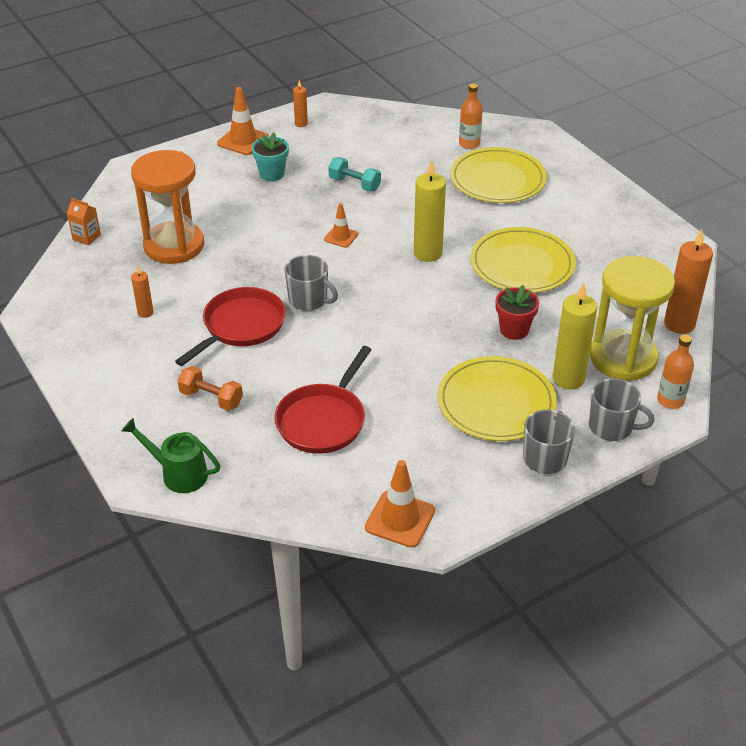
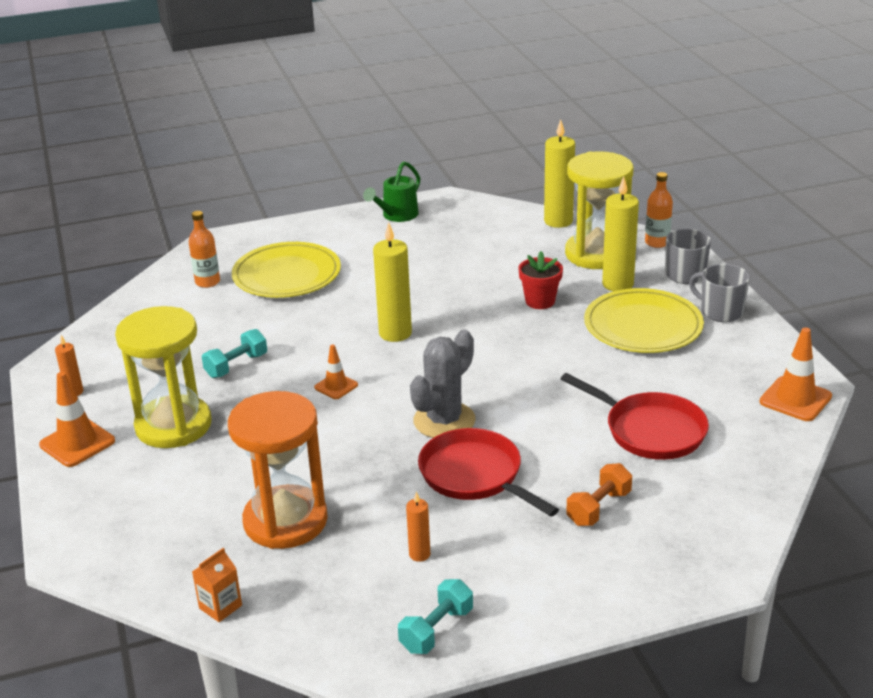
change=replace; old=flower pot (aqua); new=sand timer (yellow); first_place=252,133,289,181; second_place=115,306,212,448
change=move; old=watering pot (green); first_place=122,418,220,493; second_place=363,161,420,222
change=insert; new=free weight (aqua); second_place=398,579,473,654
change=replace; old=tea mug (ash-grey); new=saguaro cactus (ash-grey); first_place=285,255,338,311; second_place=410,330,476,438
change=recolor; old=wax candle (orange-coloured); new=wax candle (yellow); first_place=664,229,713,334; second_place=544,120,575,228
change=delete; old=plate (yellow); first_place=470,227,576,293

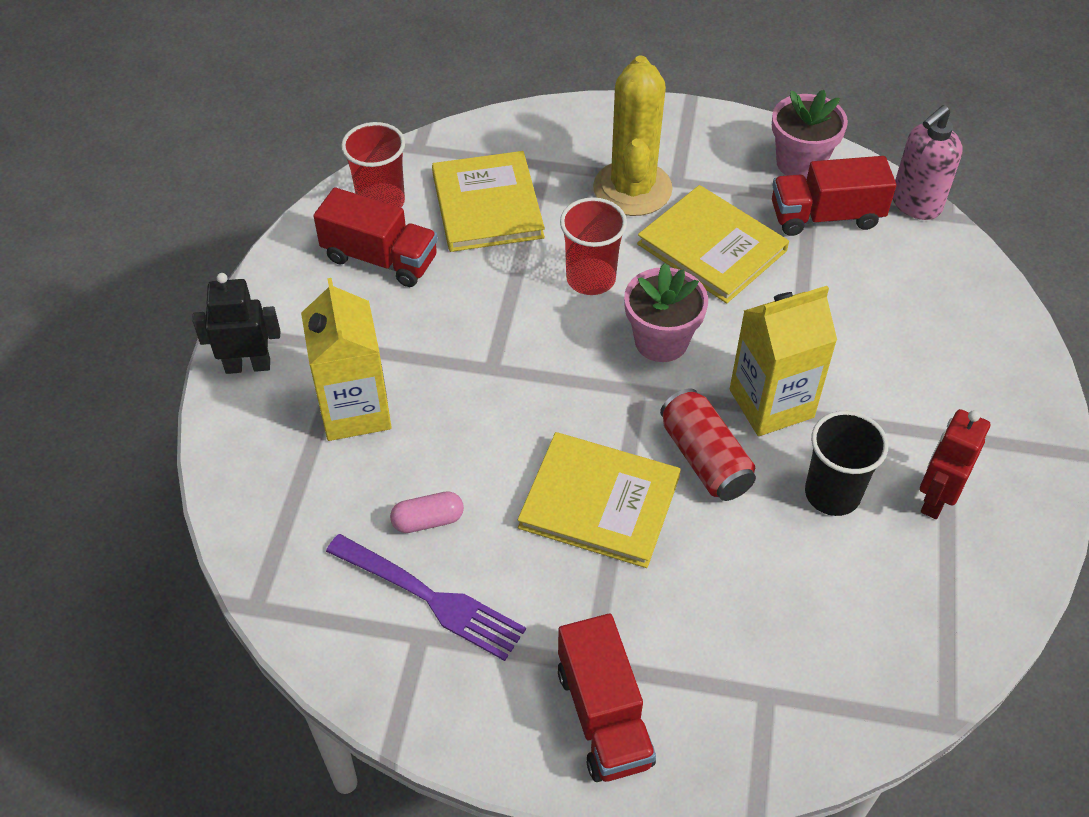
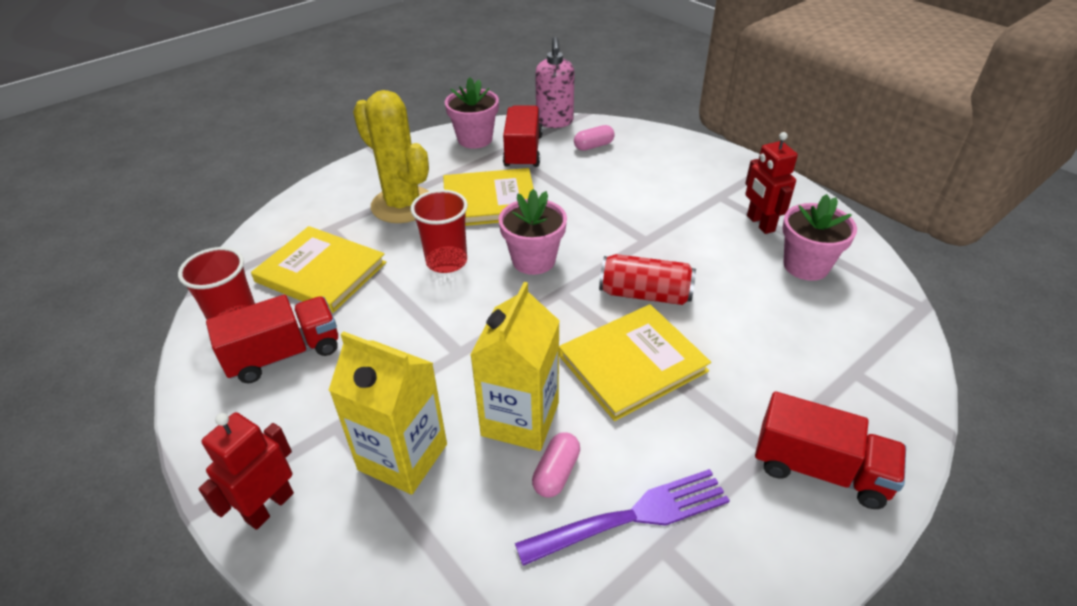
change=recolor; old=robot (ebony); new=robot (crimson); first_place=192,273,280,374; second_place=198,412,294,530
change=move; old=juice carton (yellow); first_place=730,286,837,436; second_place=470,282,560,451
change=rotate; old=toy truck (crimson); first_place=772,156,896,236; second_place=503,105,543,168; degrees=150
change=insert; new=pill (rosy); second_place=574,125,615,151
change=insert; new=flower pot (rosy); second_place=782,194,857,281
change=delete; old=beaker (ebony); first_place=805,411,888,516

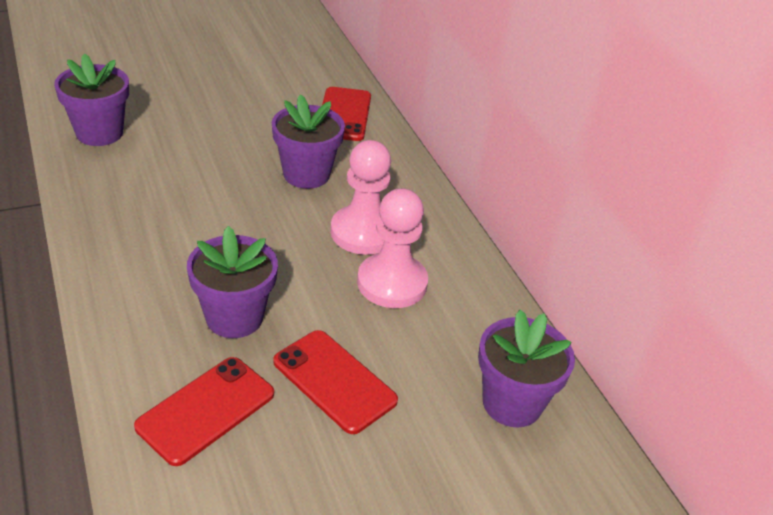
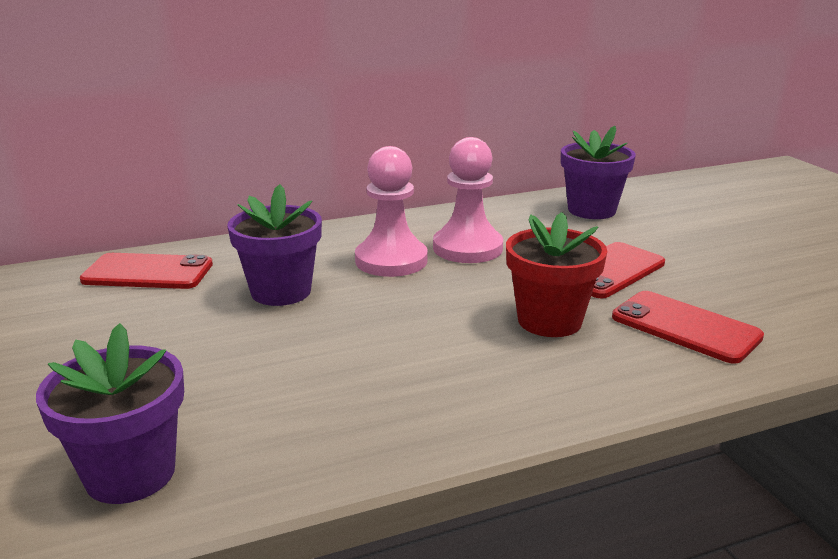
change=recolor; old=flower pot (royal purple); new=flower pot (crimson); first_place=187,226,278,338; second_place=506,212,607,337

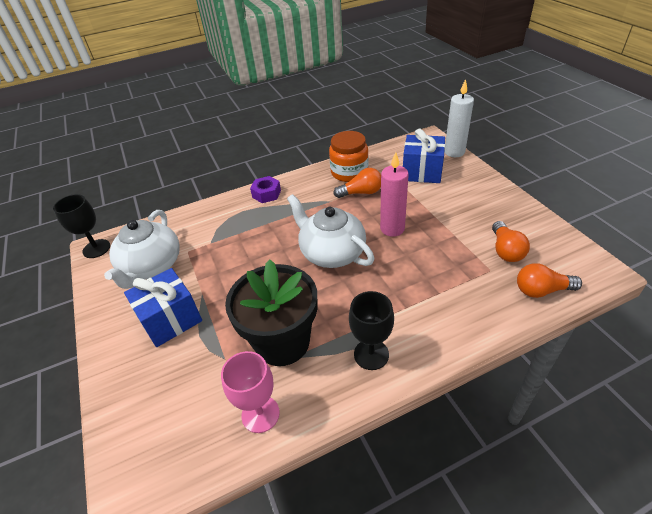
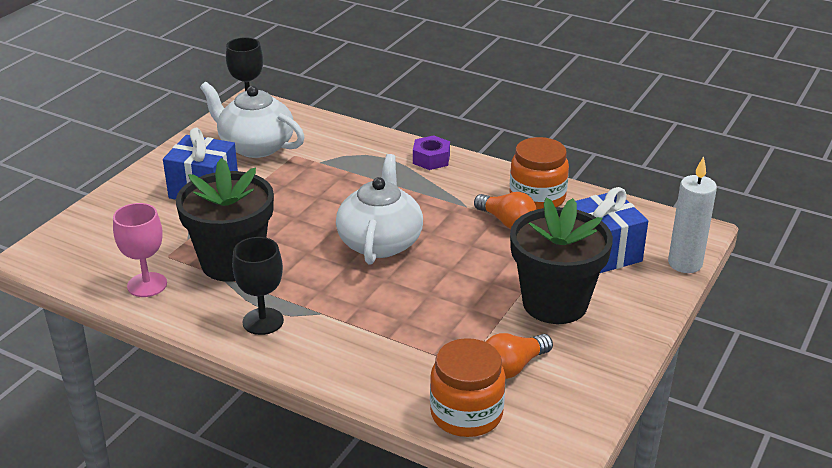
change=rotate; old=teapot (snow-white); first_place=104,210,180,289; second_place=200,82,304,158; degrees=60
change=replace; old=lightbulb (orange-coloured); new=preserve jar (orange-coloured); first_place=517,263,582,298; second_place=430,338,505,437
change=insert; new=flower pot (ebony); second_place=510,197,613,324
change=delete; old=wax candle (rosy); first_place=380,152,409,237

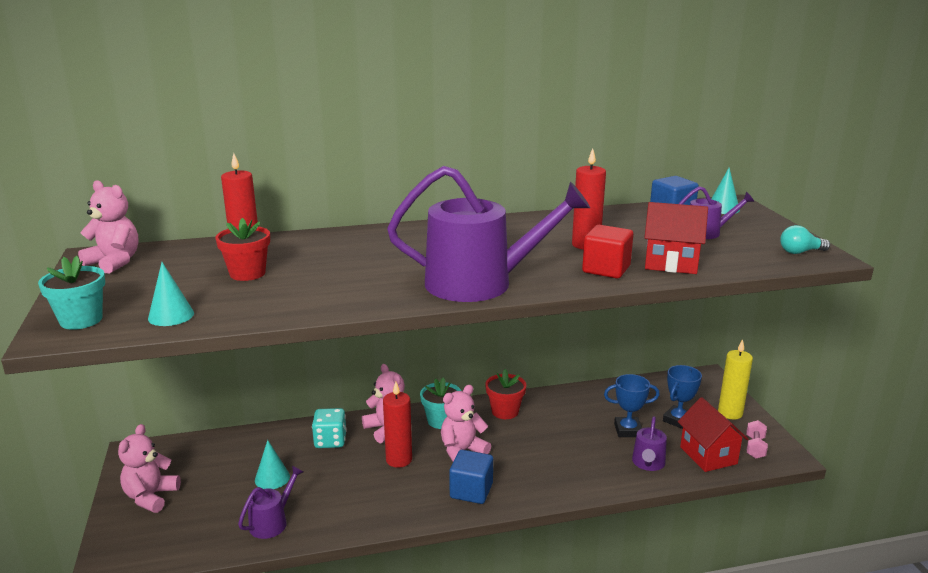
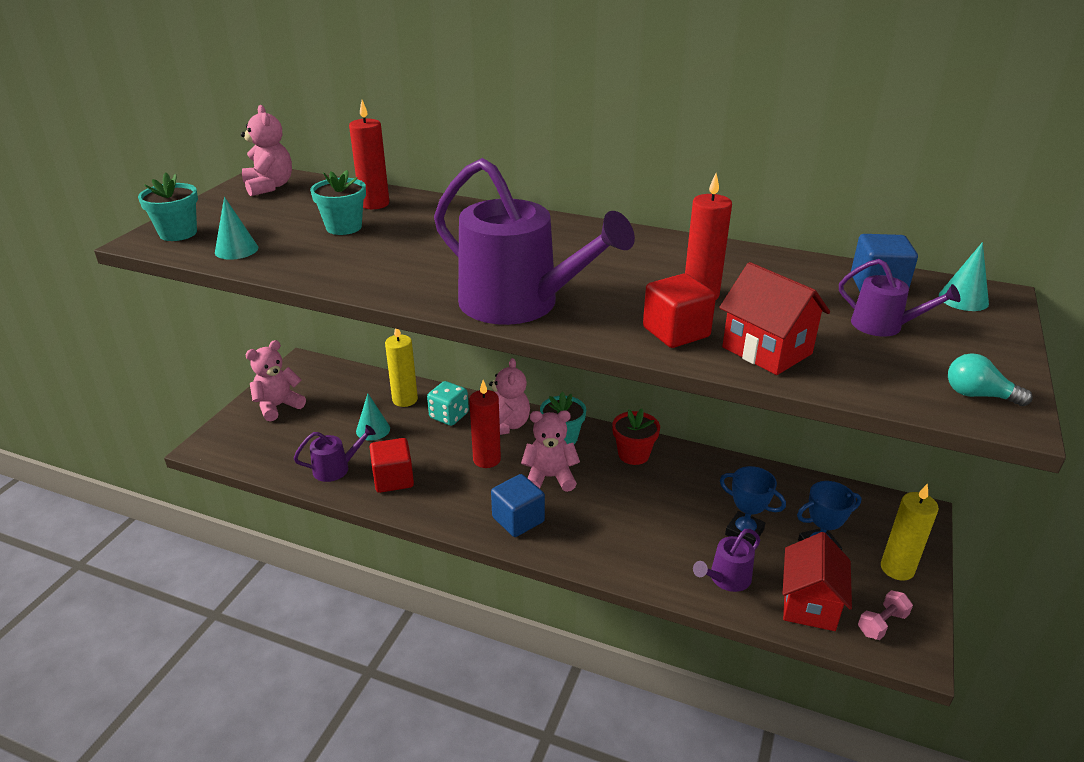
change=recolor; old=flower pot (crimson); new=flower pot (aqua); first_place=215,218,270,281; second_place=310,170,366,235
change=insert; new=cube (crimson); second_place=370,438,414,493
change=insert; new=wax candle (yellow); second_place=385,329,418,407

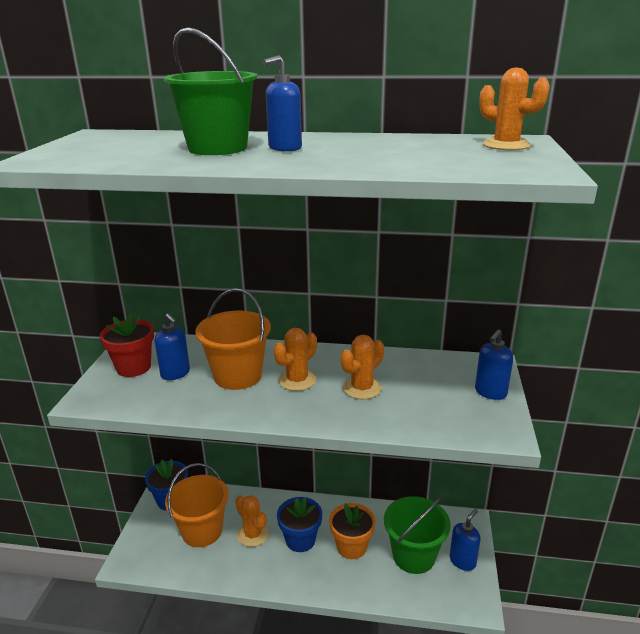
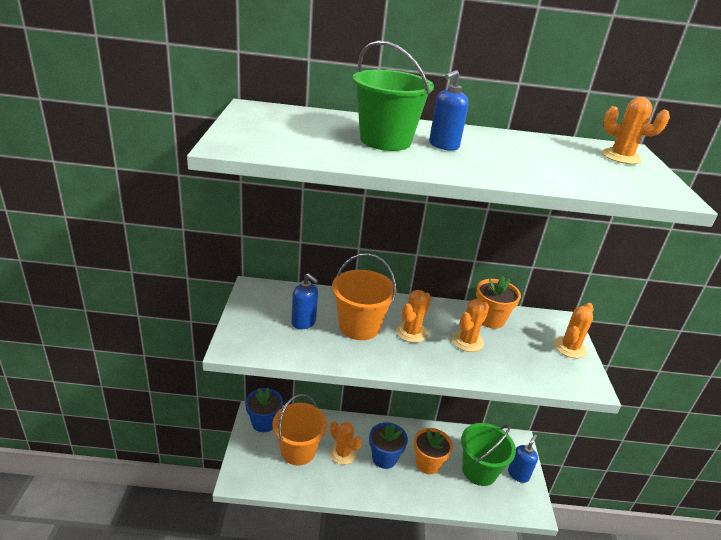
change=insert; new=flower pot (orange-coloured); second_place=476,276,521,329
change=replace; old=pump bottle (royal blue); new=saguaro cactus (orange-coloured); first_place=475,329,513,400; second_place=554,303,594,358
change=delete; old=flower pot (crimson); first_place=100,313,154,377

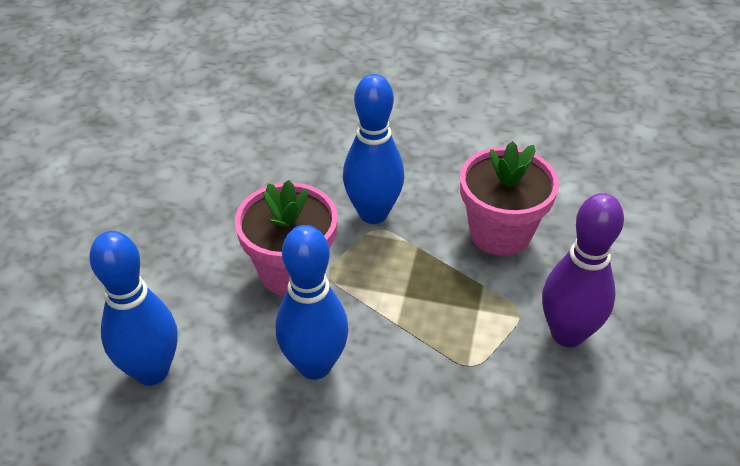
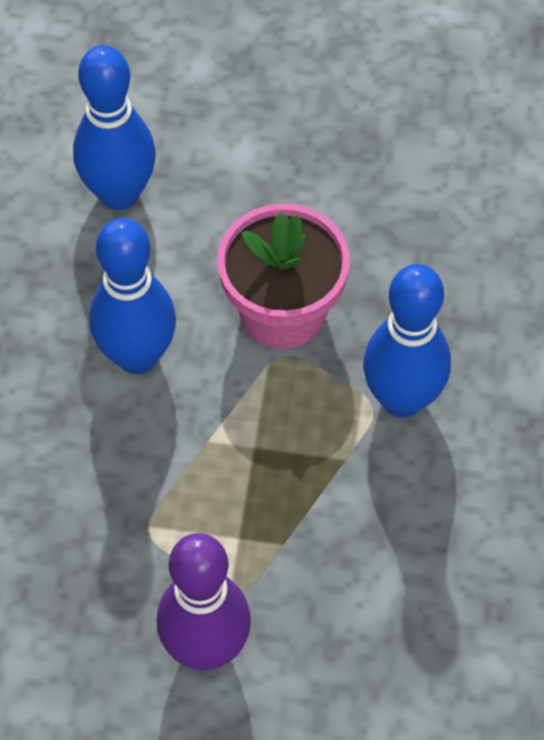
change=delete; old=flower pot (rosy); first_place=460,141,559,256

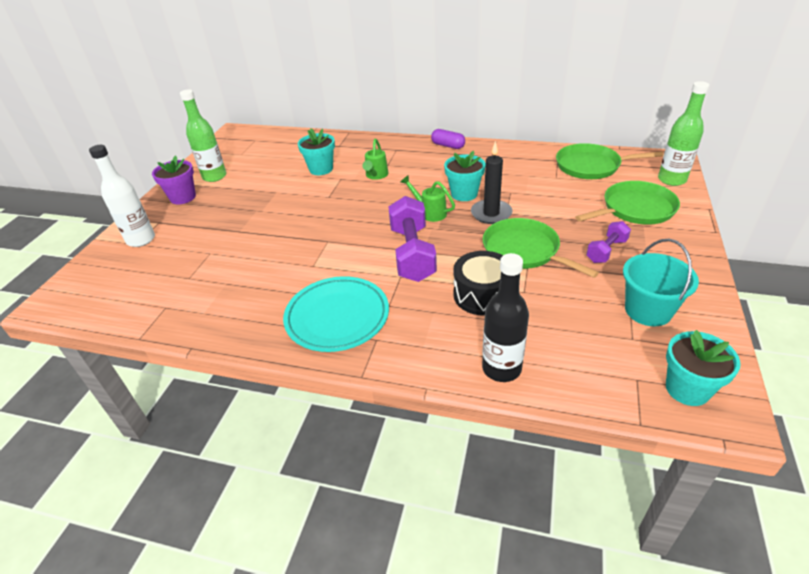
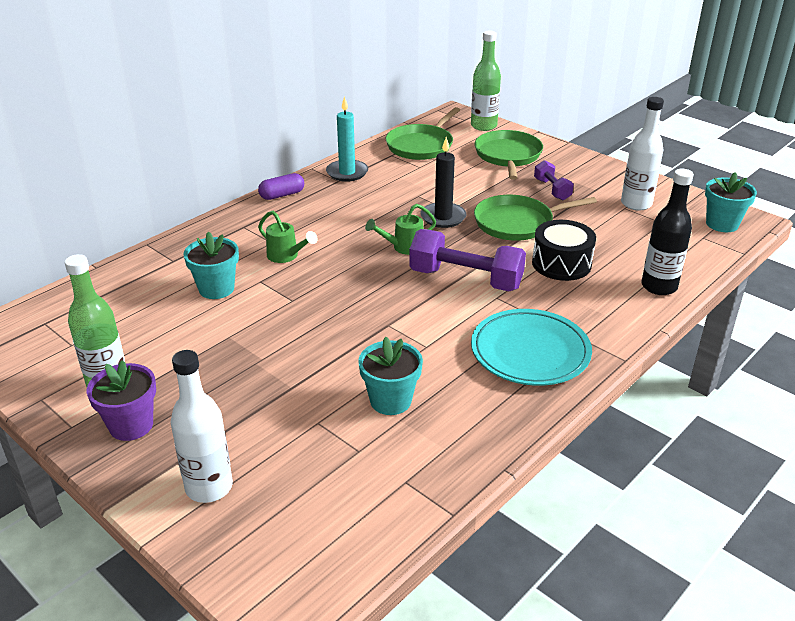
change=insert; new=wax candle (aqua); second_place=326,96,368,182
change=move; old=flower pot (aqua); first_place=444,151,485,201; second_place=358,337,423,415
change=replace; old=sand bucket (aqua); new=drink bottle (snow-white); first_place=623,239,699,326; second_place=621,97,664,211

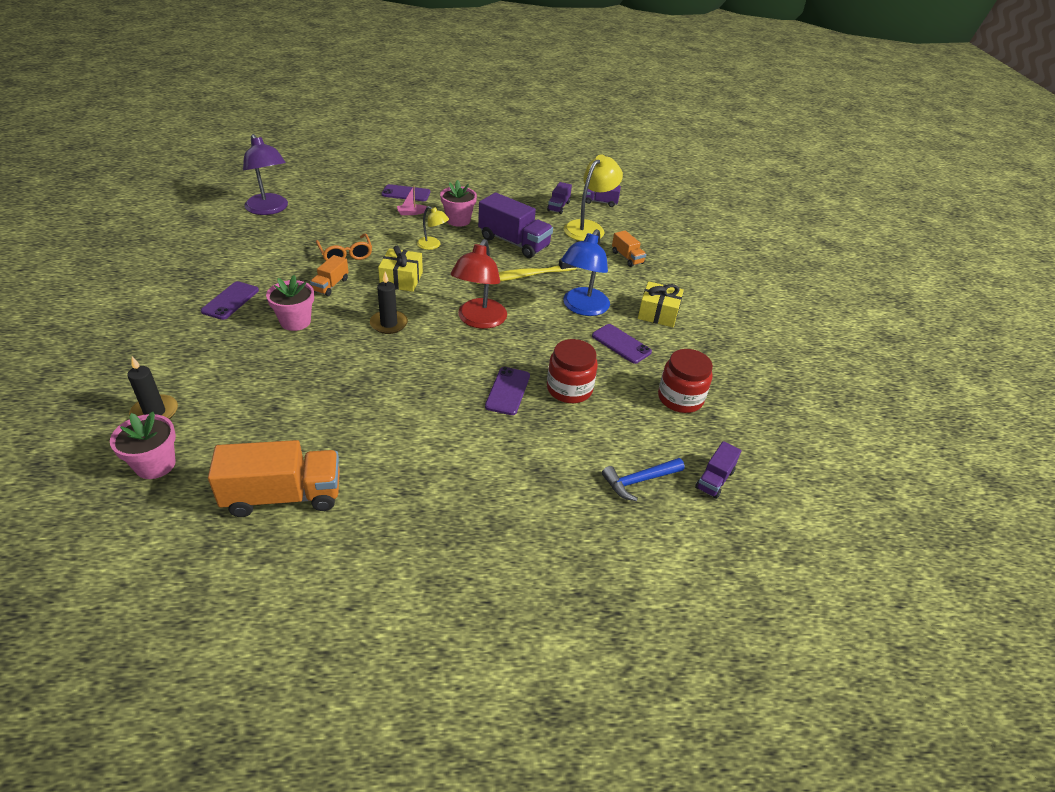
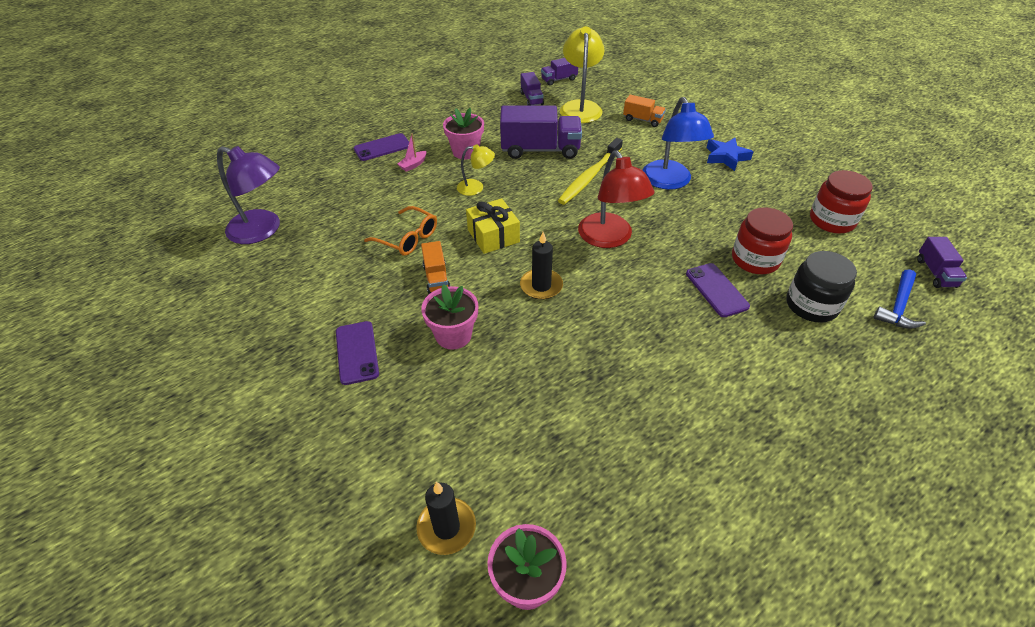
change=replace; old=present (yellow); new=star shape (royal blue); first_place=638,281,684,327; second_place=707,138,753,171
change=insert; new=preserve jar (ebony); second_place=786,251,857,323
change=delete; old=toy truck (orange-coloured); first_place=208,440,340,517
change=delete; old=smartphone (royal purple); first_place=592,324,652,364

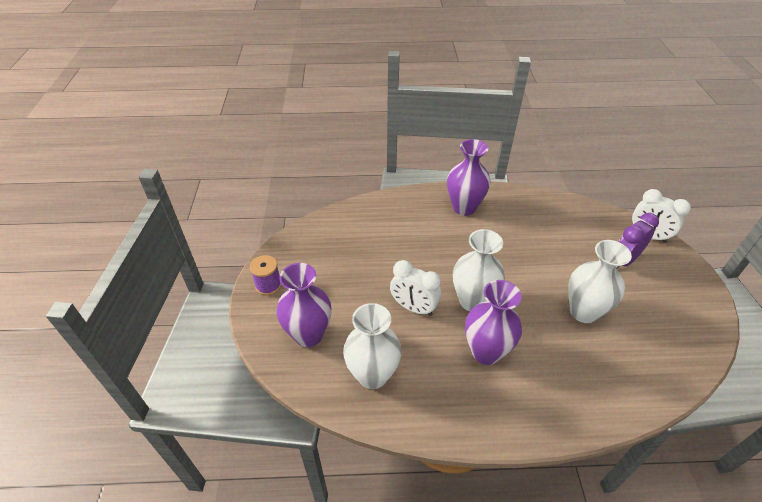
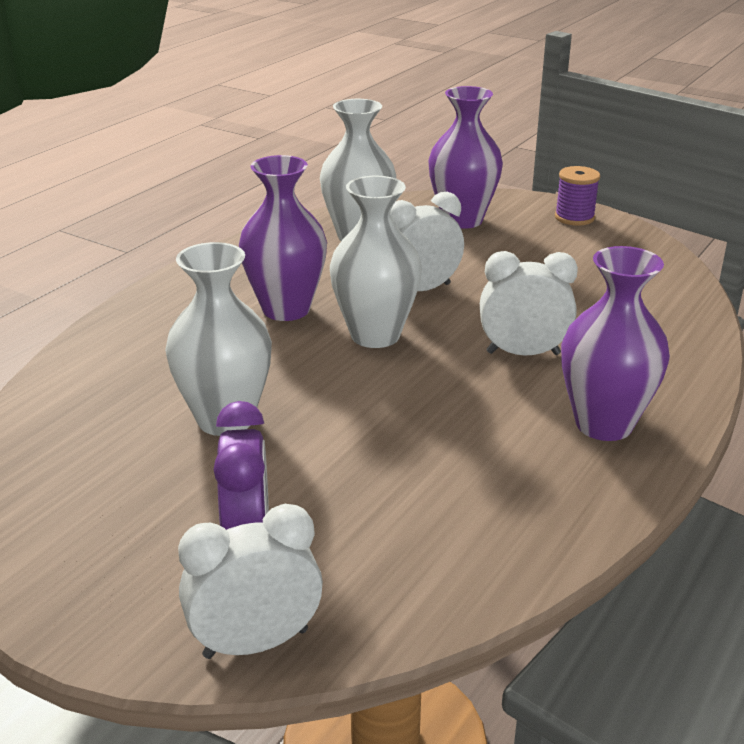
change=insert; new=bedside clock (snow-white); second_place=480,251,578,356

